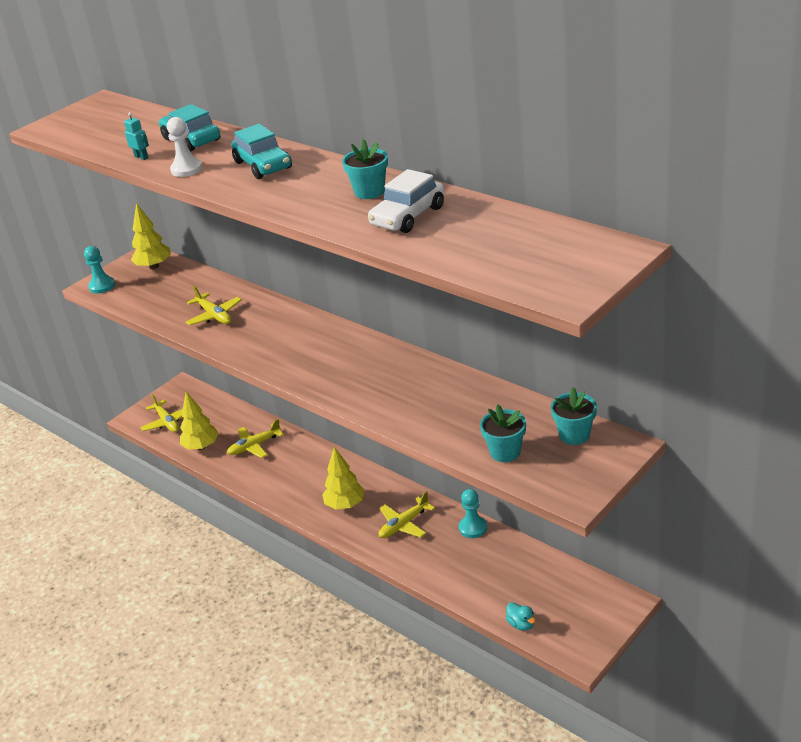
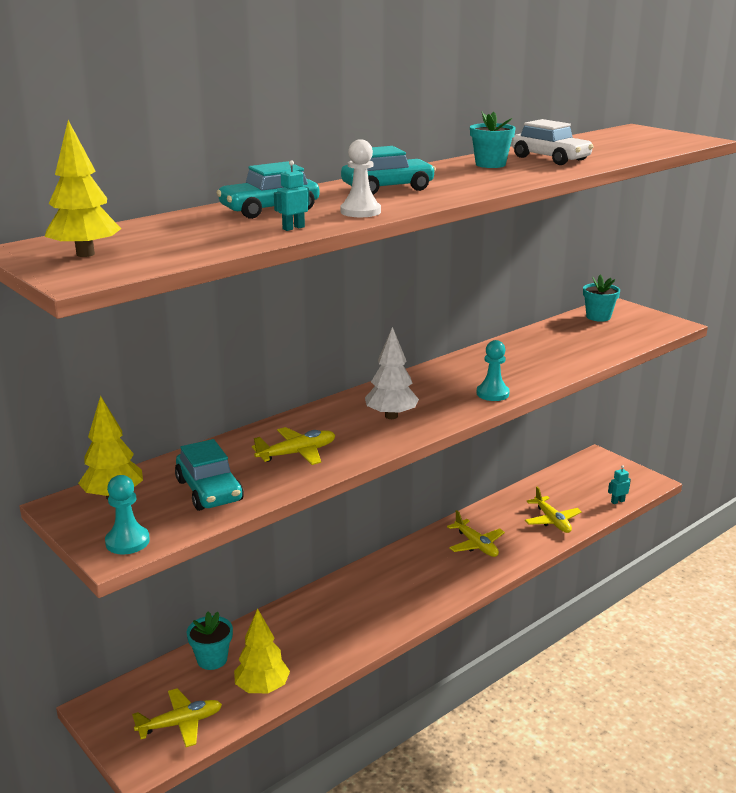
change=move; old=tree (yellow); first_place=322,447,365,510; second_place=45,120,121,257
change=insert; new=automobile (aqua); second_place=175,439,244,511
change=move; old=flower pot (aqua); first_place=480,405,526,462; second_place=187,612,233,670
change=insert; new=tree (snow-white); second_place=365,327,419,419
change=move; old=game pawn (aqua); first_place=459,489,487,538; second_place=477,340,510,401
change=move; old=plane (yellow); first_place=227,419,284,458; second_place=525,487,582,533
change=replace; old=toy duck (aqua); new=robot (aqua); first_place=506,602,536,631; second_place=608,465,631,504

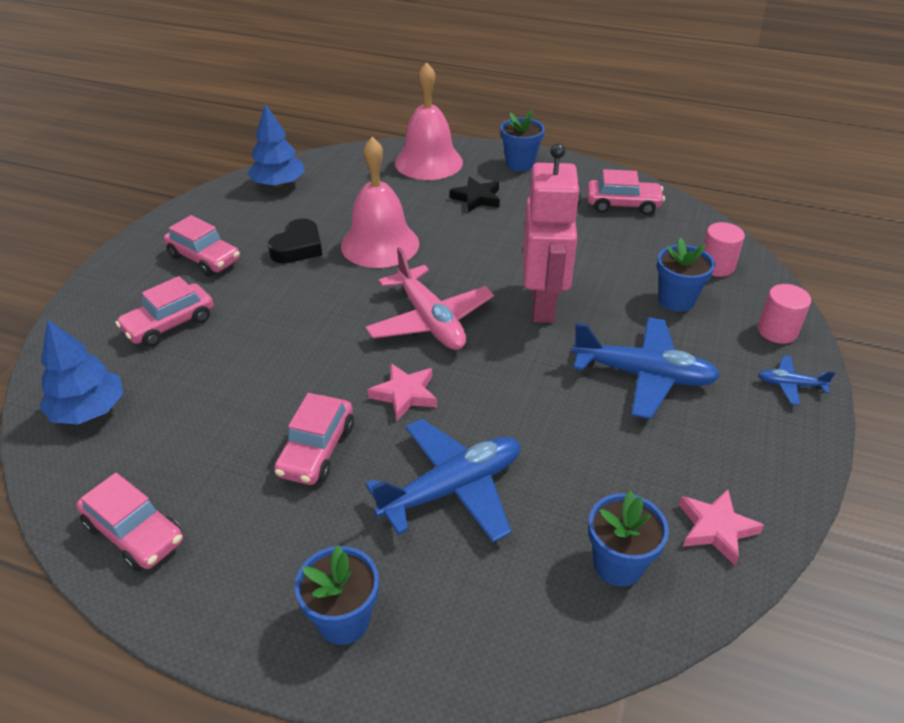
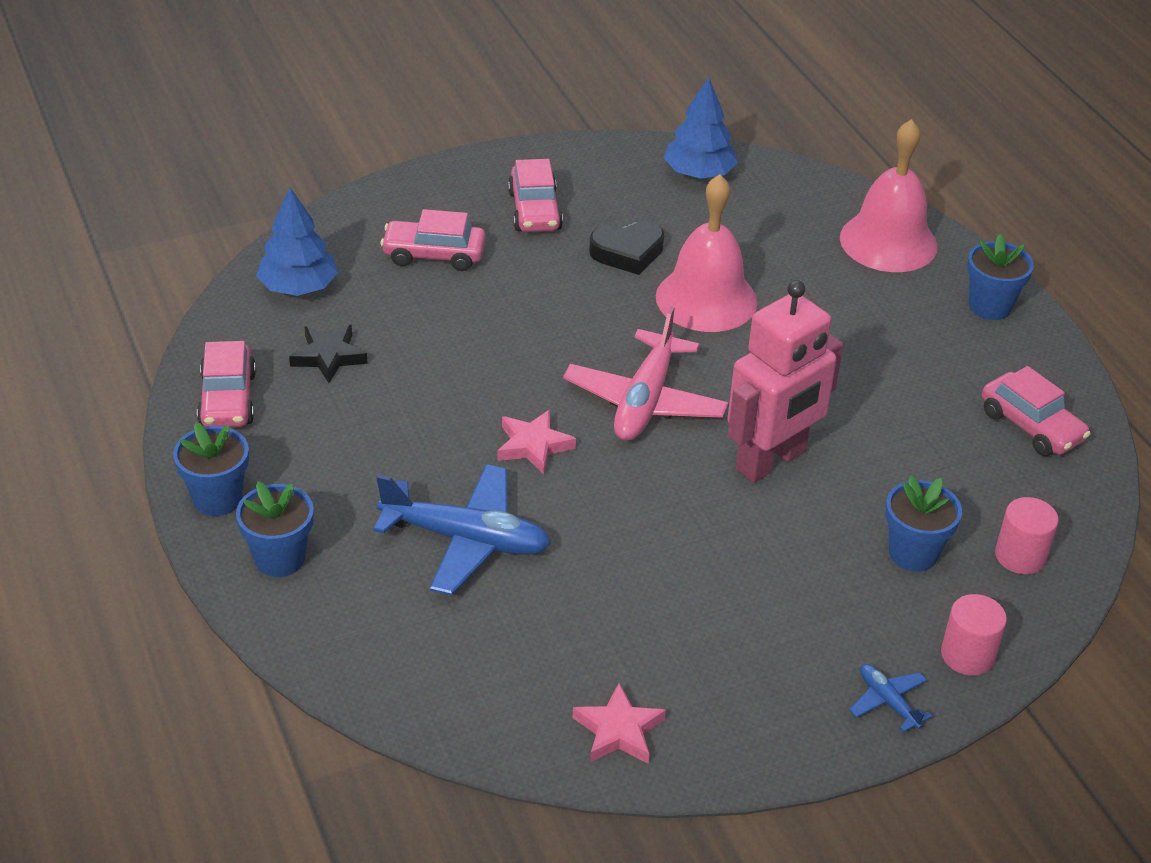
change=move; old=flower pot (royal blue); first_place=588,491,669,587; second_place=173,422,249,516
change=move; old=star shape (ebony); first_place=450,177,500,212; second_place=289,325,368,383
change=delete; old=automobile (rosy); first_place=274,393,354,485
change=delete; old=plane (royal blue); first_place=572,317,720,419

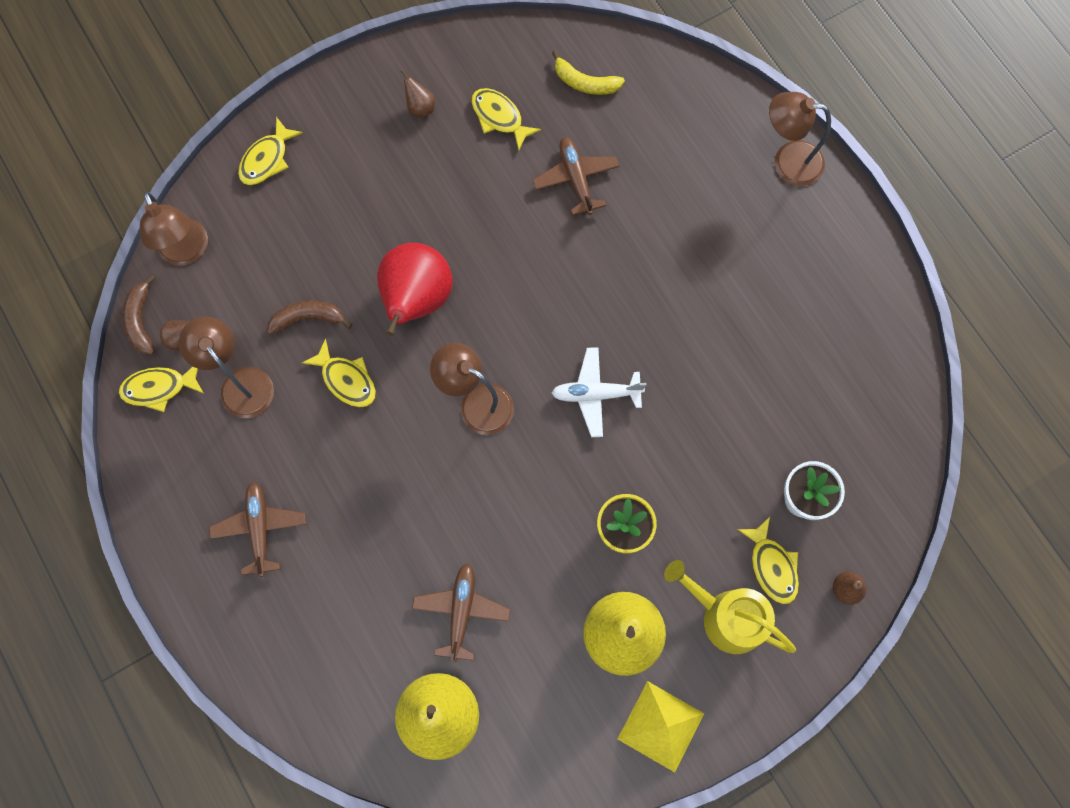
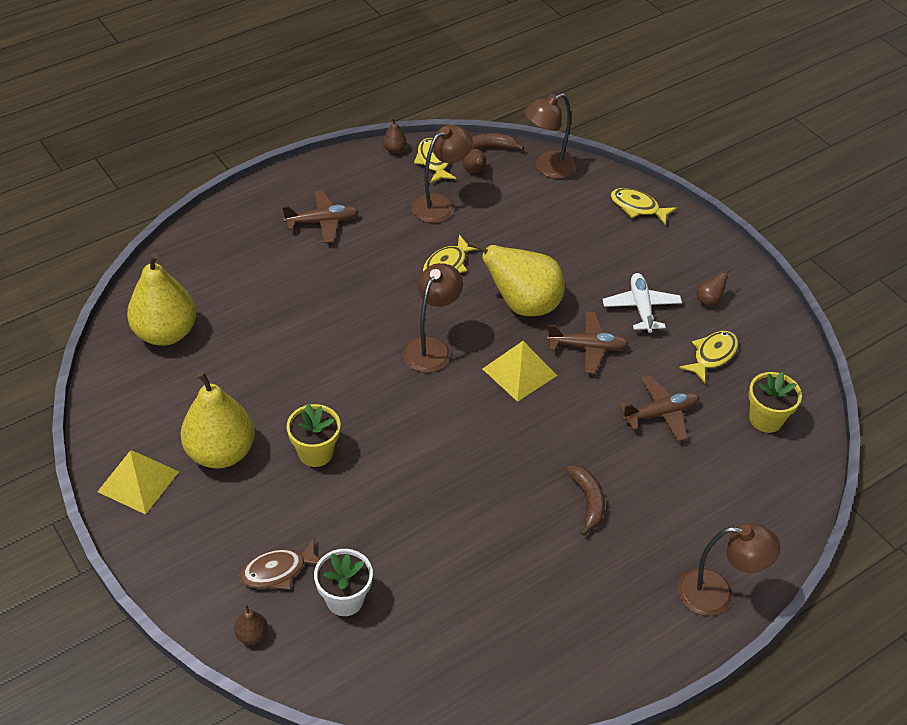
change=recolor; old=fish (yellow); new=fish (dark brown); first_place=737,517,799,604; second_place=240,539,320,590
change=insert; new=pear (dark brown); second_place=383,118,407,153
change=recolor; old=pear (crimson); new=pear (yellow); first_place=377,243,453,336; second_place=468,240,565,316
change=insert; new=pyramid shape (yellow); second_place=483,341,557,402
change=move; old=plane (dark brown); first_place=412,563,511,662; second_place=547,311,628,374
change=move; old=banana fruit (dark brown); first_place=267,301,352,334; second_place=566,465,605,536
change=move; old=plane (snow-white); first_place=552,347,647,437; second_place=602,273,682,333
change=rotate; old=lamp (dark brown); first_place=769,92,831,186; second_place=678,523,780,616; degrees=90
change=replace; old=banana fruit (yellow); new=flower pot (yellow); first_place=552,50,625,95; second_place=749,372,802,433
change=delete; old=watering pot (yellow); first_place=664,560,796,654

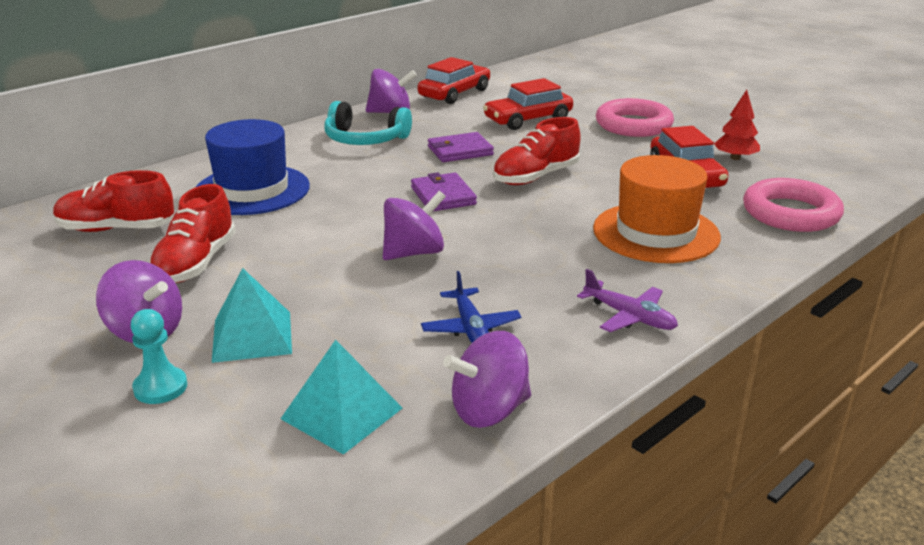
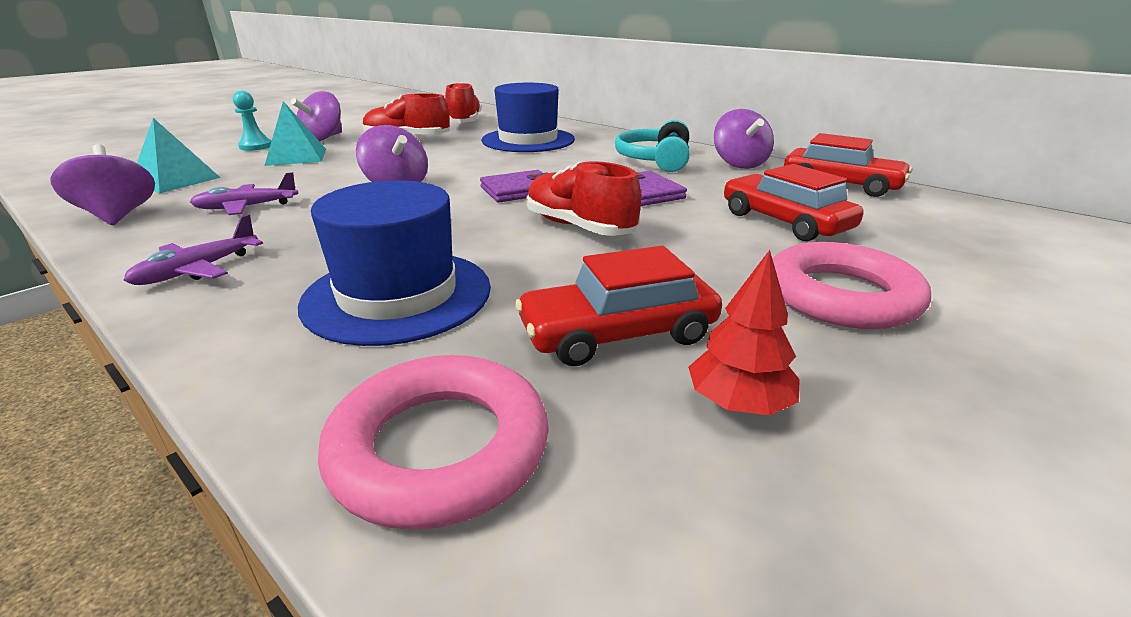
change=recolor; old=plane (royal blue); new=plane (royal purple); first_place=421,271,521,343; second_place=190,172,298,215
change=recolor; old=top hat (orange-coloured); new=top hat (royal blue); first_place=593,155,721,263; second_place=298,180,491,346

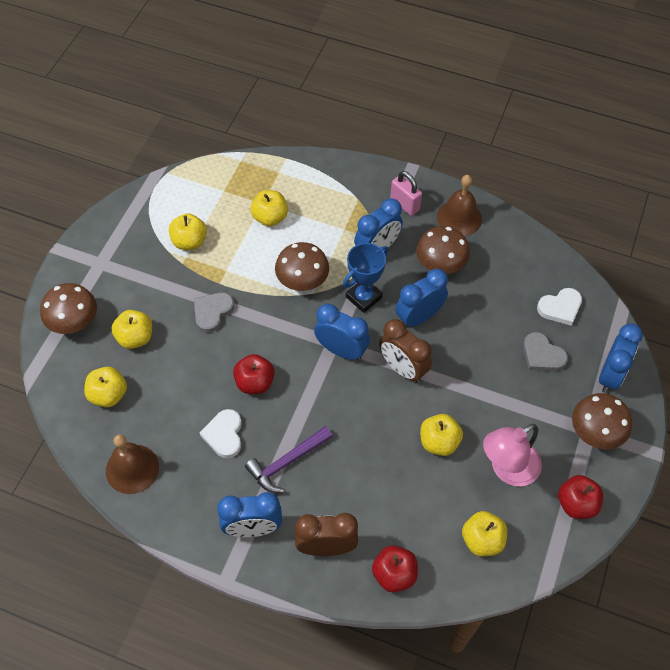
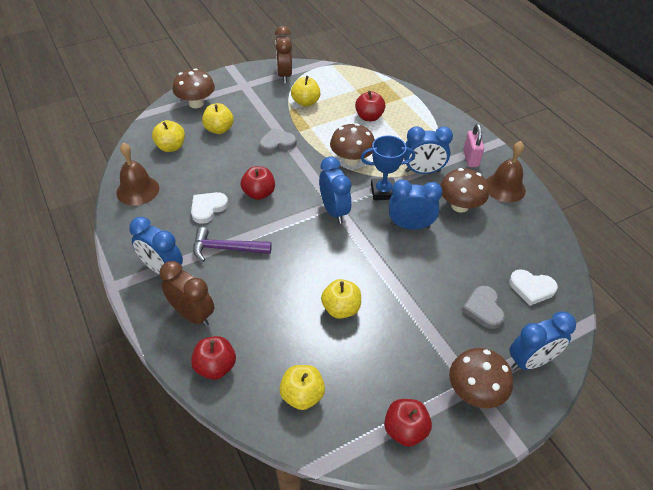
change=move; old=bedside clock (dark brown); first_place=379,319,432,383; second_place=275,26,292,83
change=recolor; old=toy apple (yellow); new=toy apple (crimson); first_place=251,190,288,226; second_place=355,91,385,121
change=delete; old=lamp (rosy); first_place=483,424,542,486

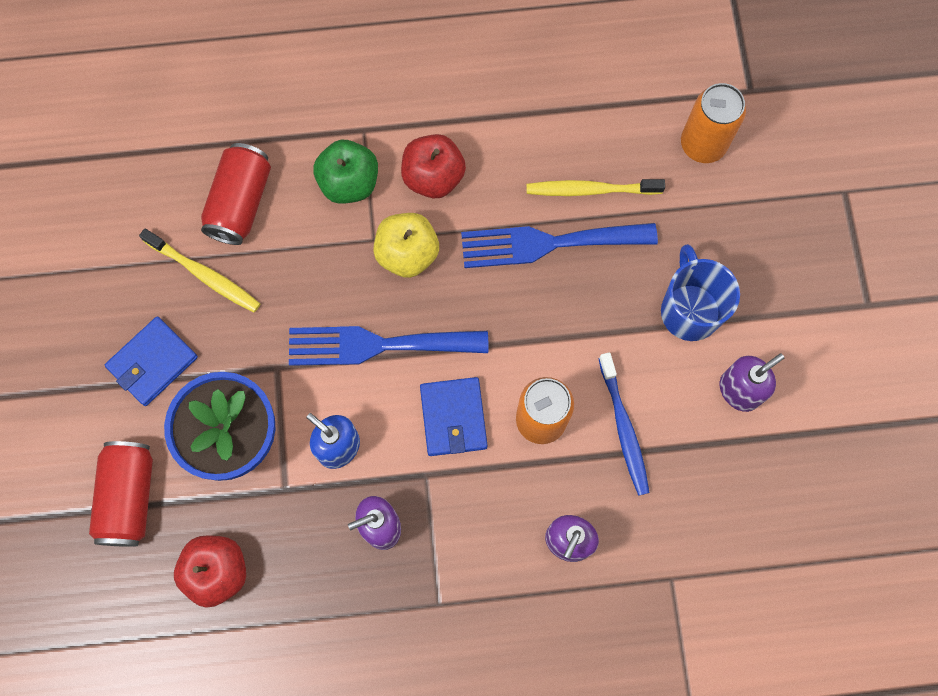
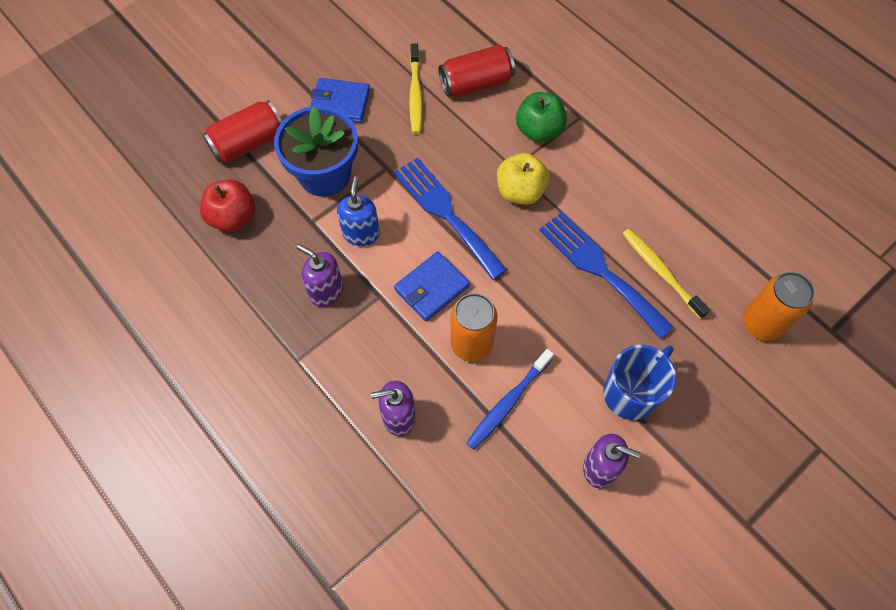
change=delete; old=toy apple (crimson); first_place=401,134,466,198

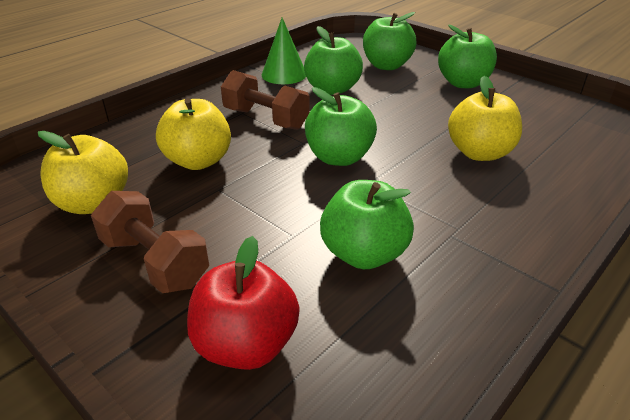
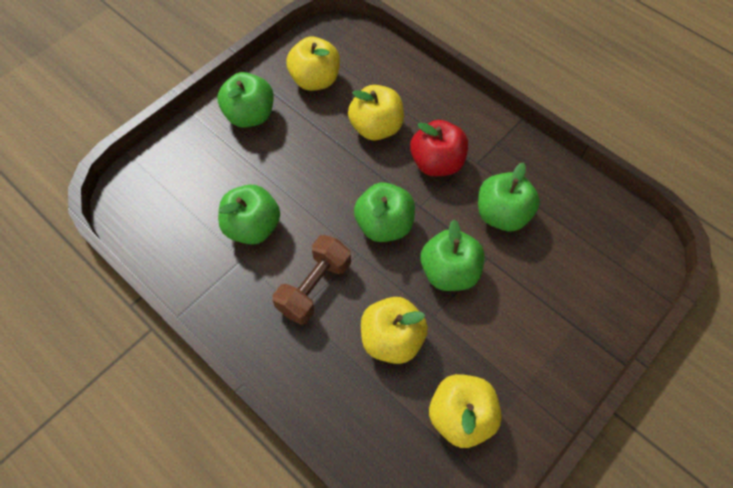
change=insert; new=toy apple (yellow); second_place=286,37,340,91
change=move; old=toy apple (crimson); first_place=187,236,300,370; second_place=410,120,468,176
change=move; old=toy apple (green); first_place=363,12,416,70; second_place=420,220,484,291
change=delete; old=free weight (dark brown); first_place=91,191,209,293
change=delete; old=cone (green); first_place=262,18,306,84

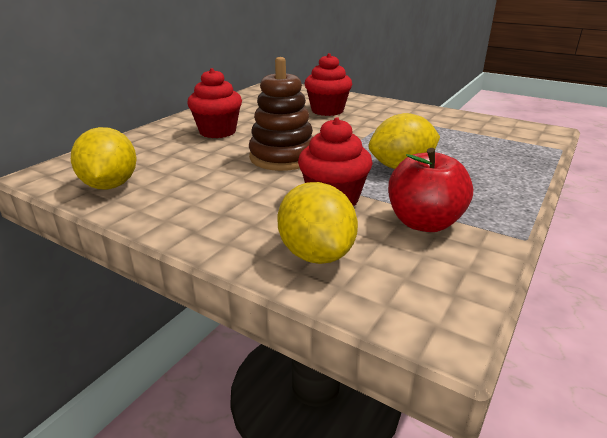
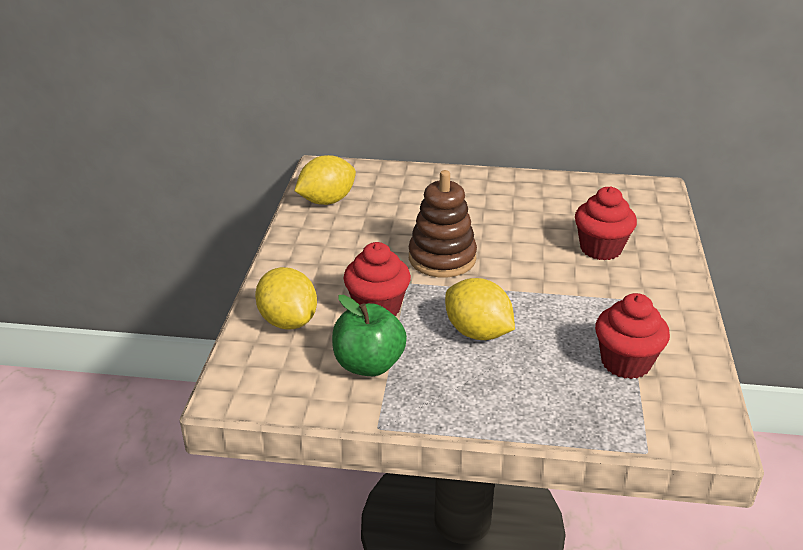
change=rotate; old=lemon (yellow); first_place=277,182,358,264; second_place=255,267,317,329; degrees=-75
change=recolor; old=toy apple (crimson); new=toy apple (green); first_place=388,148,473,232; second_place=332,295,407,376
change=move; old=fairy cake (crimson); first_place=187,68,242,138; second_place=595,293,670,379

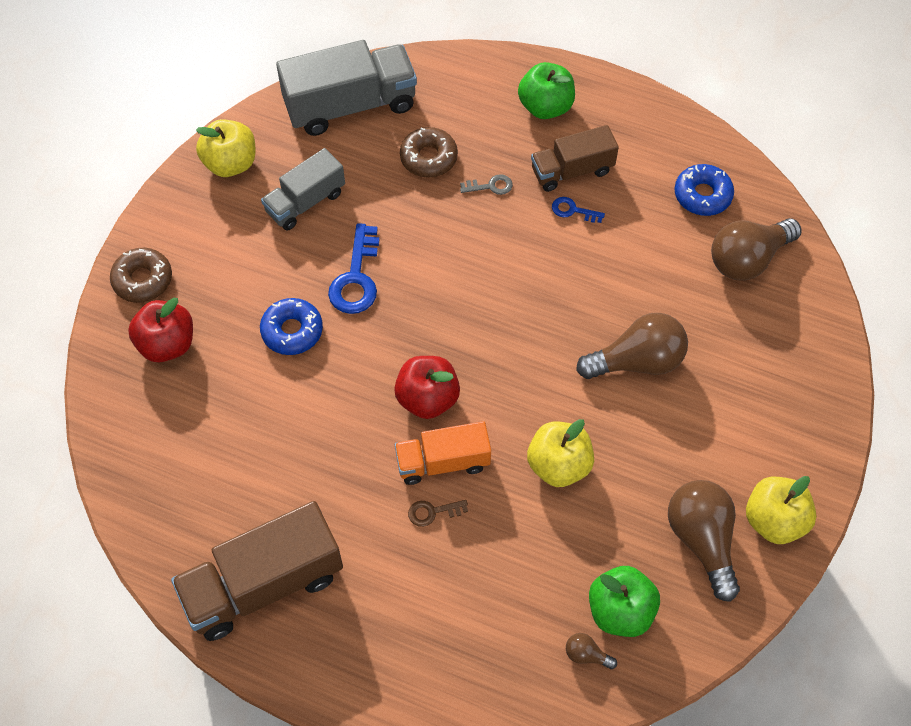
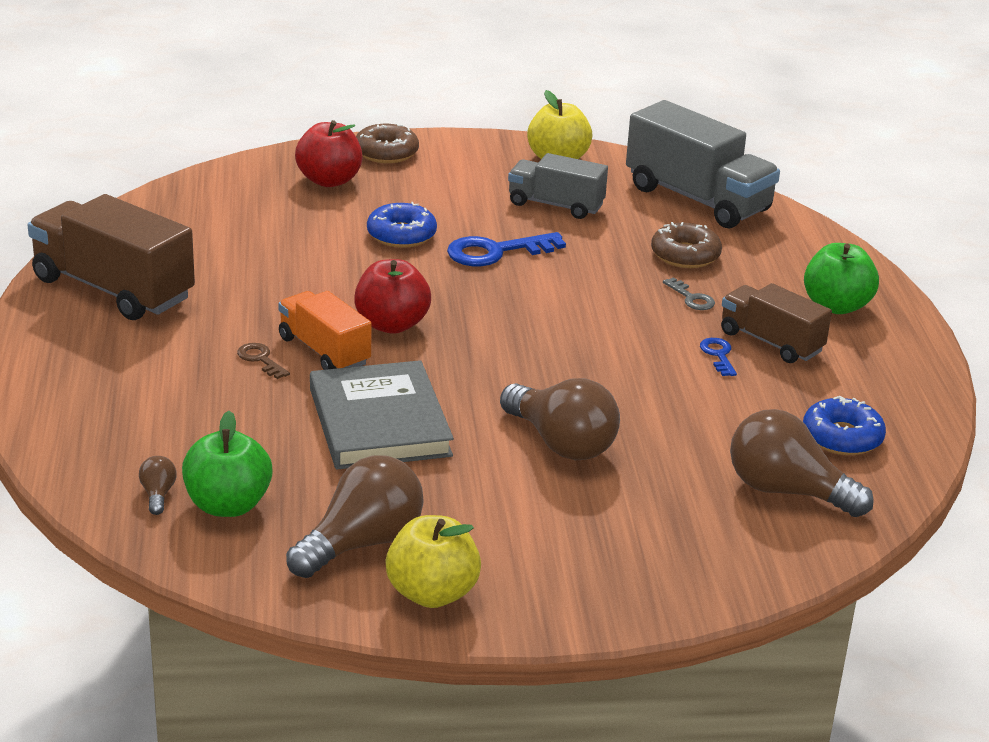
change=replace; old=toy apple (yellow); new=book (ash-grey); first_place=527,419,594,487; second_place=310,360,454,470

